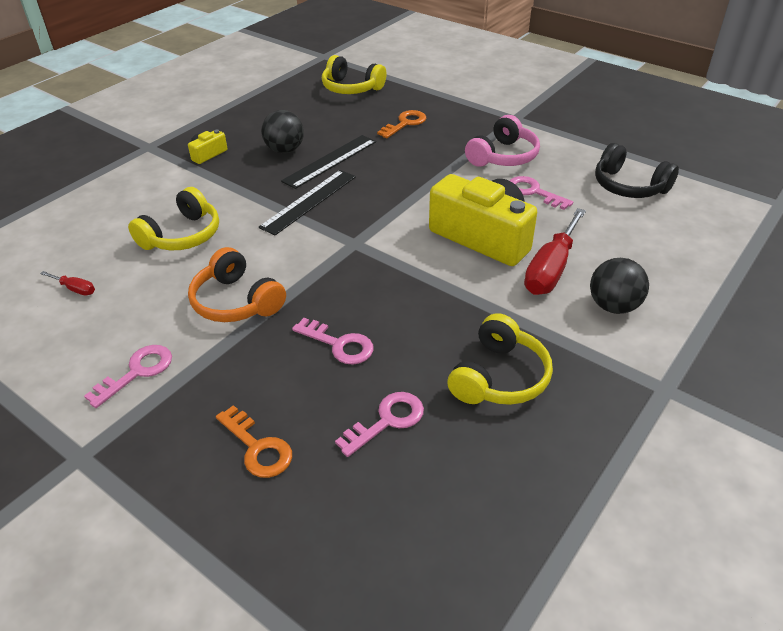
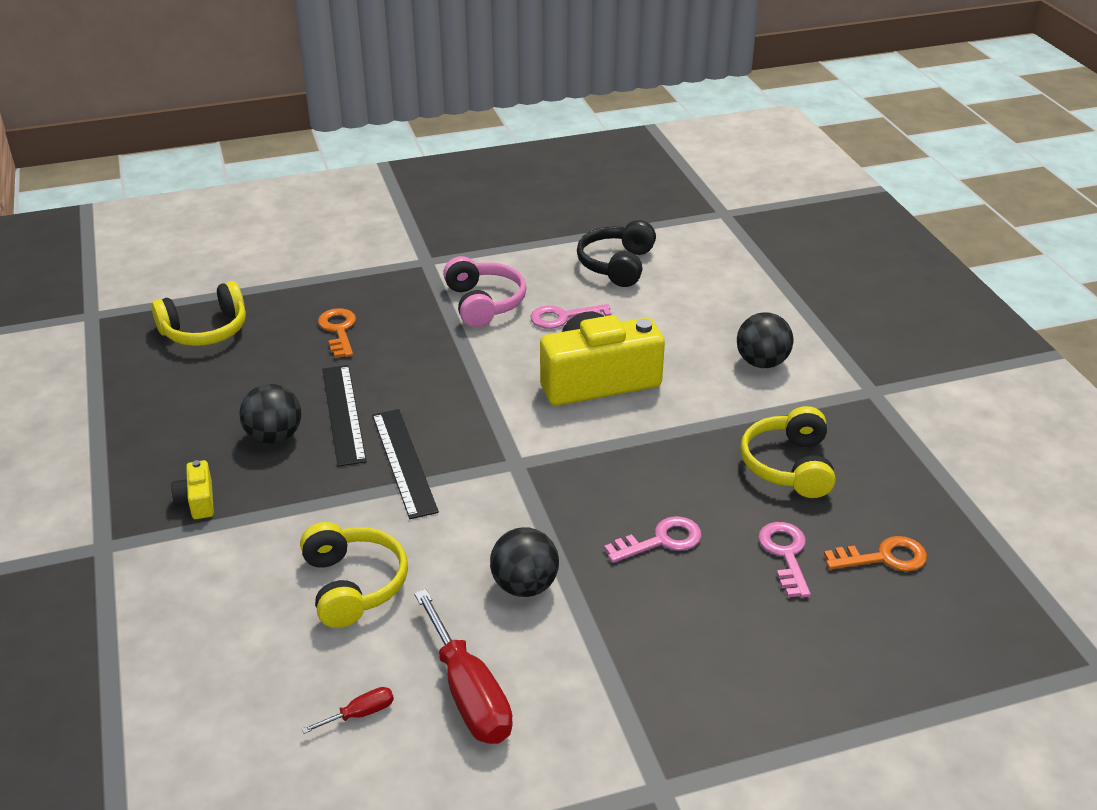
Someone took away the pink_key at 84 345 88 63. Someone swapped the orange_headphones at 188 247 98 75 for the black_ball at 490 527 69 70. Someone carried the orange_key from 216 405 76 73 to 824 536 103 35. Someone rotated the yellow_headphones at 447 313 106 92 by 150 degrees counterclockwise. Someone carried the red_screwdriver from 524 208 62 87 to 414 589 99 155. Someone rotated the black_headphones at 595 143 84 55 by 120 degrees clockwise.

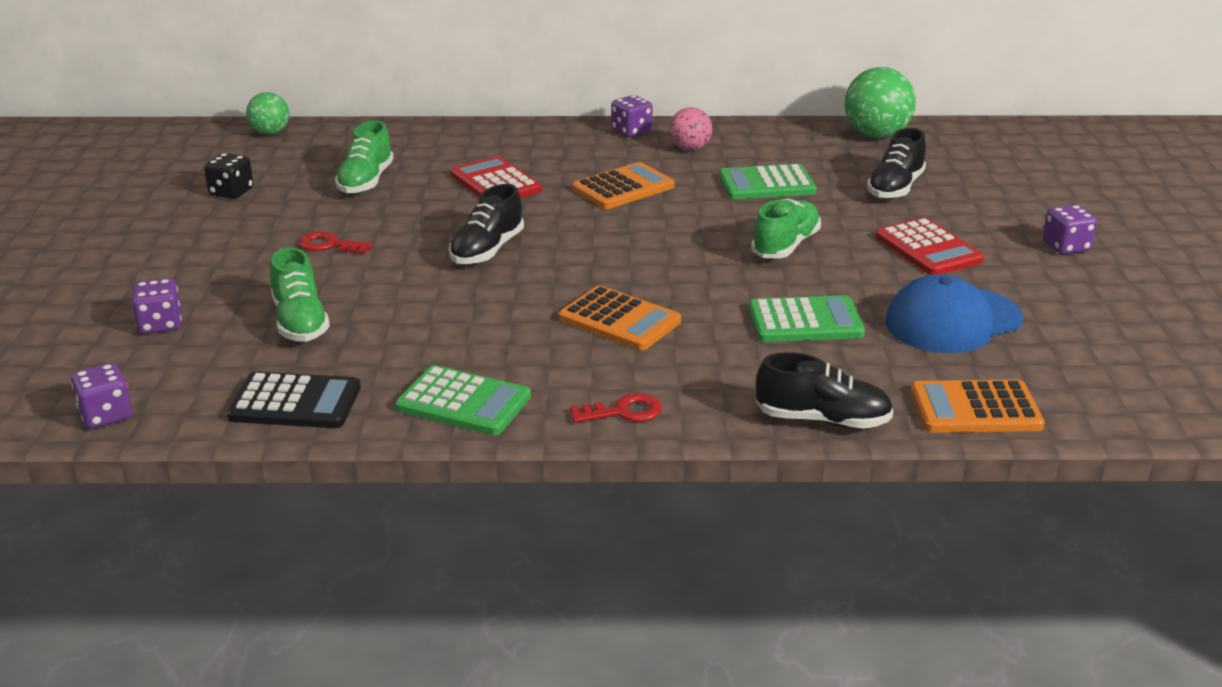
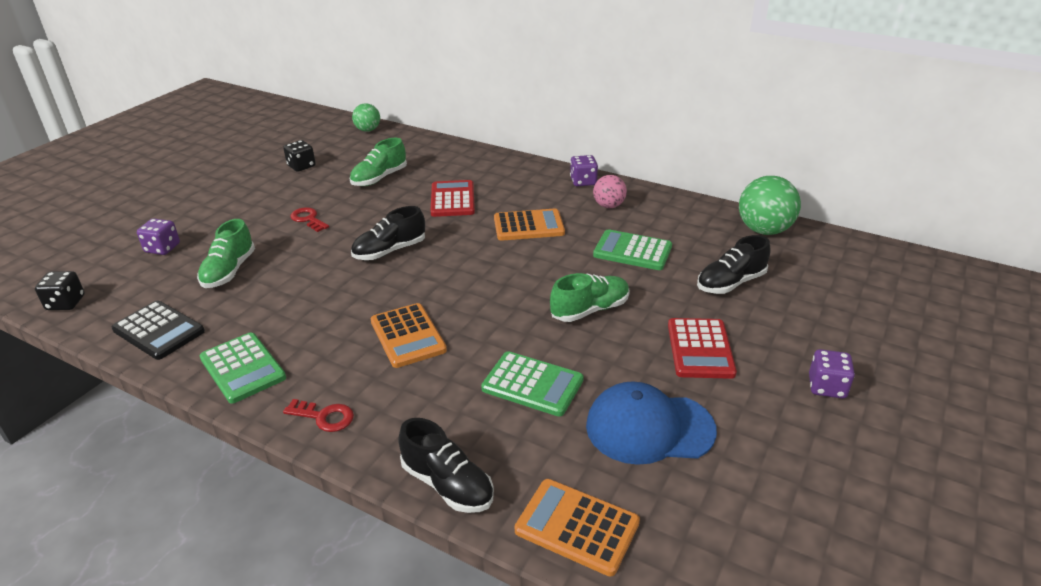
Someone repainted the purple_dice at 71 363 61 65, which became the black_dice at 35 271 50 39.

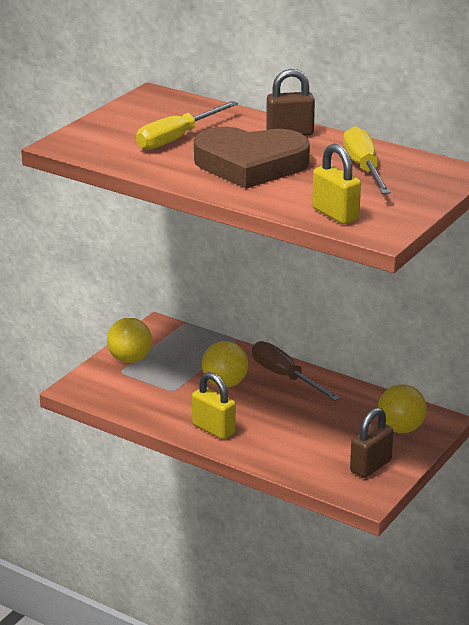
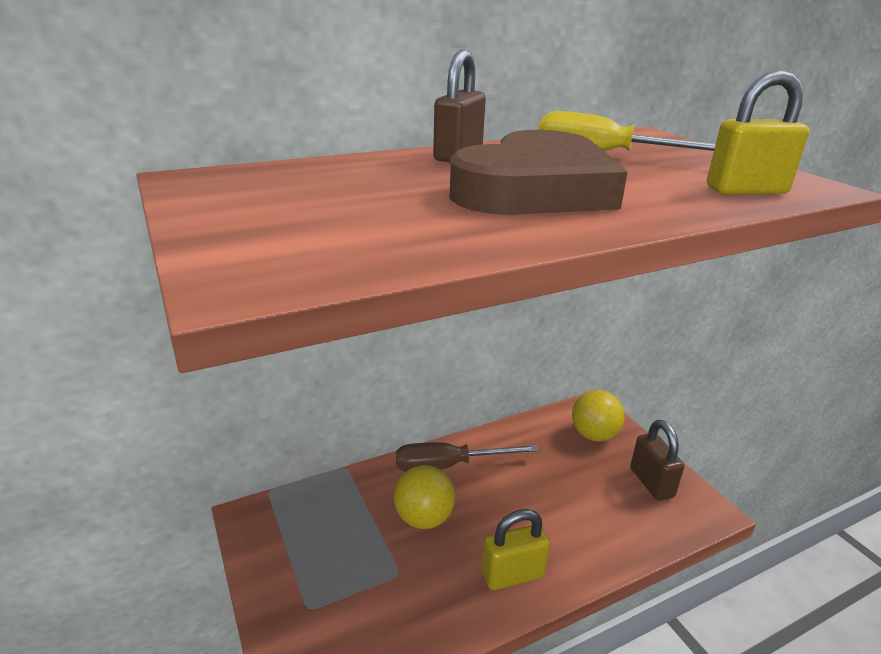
Someone took away the yellow_ball at 107 317 45 46. Someone took away the yellow_screwdriver at 136 101 102 49.

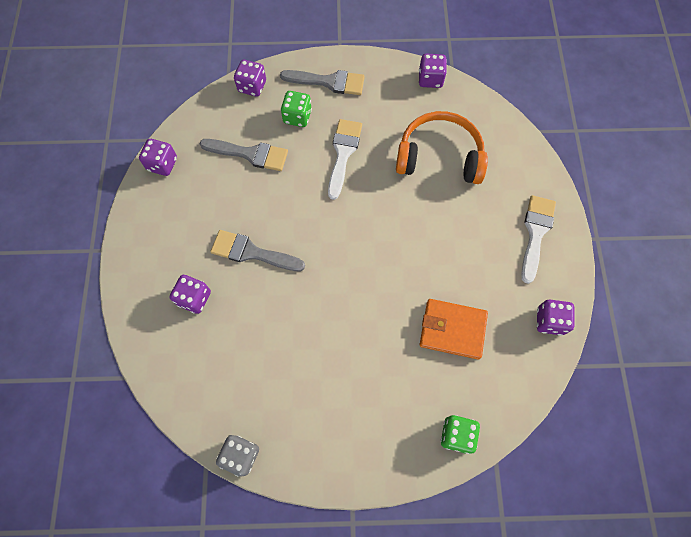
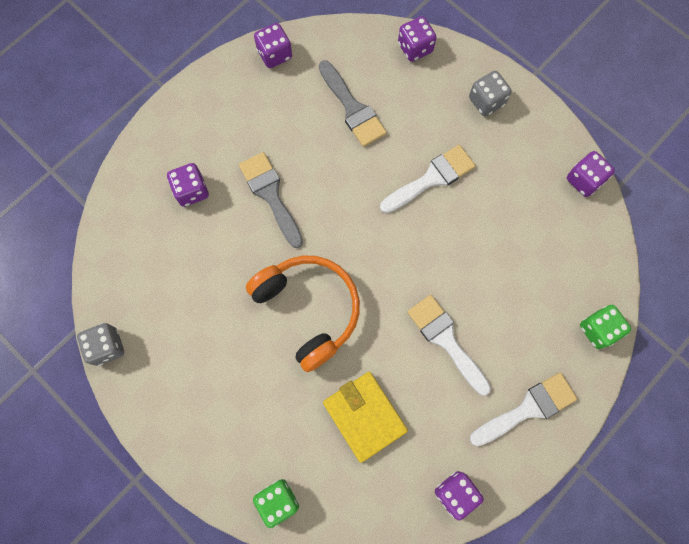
Someone swapped the grey_brush at 280 70 85 25 for the grey_dice at 469 71 43 45. Someone carried the green_dice from 281 91 31 36 to 580 305 51 44. Someone carried the orange_headphones from 396 111 92 73 to 246 256 114 116. Someone repainted the orange_wallet at 420 299 68 60, which became the yellow_wallet at 323 372 85 91. Someone put down the white_brush at 407 295 84 101.

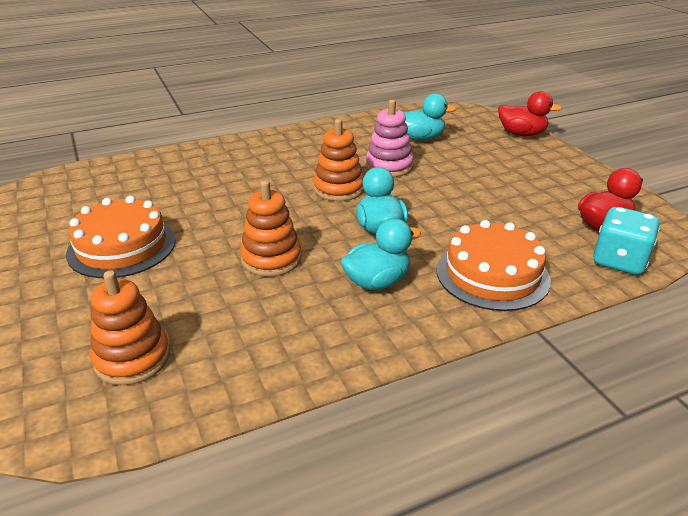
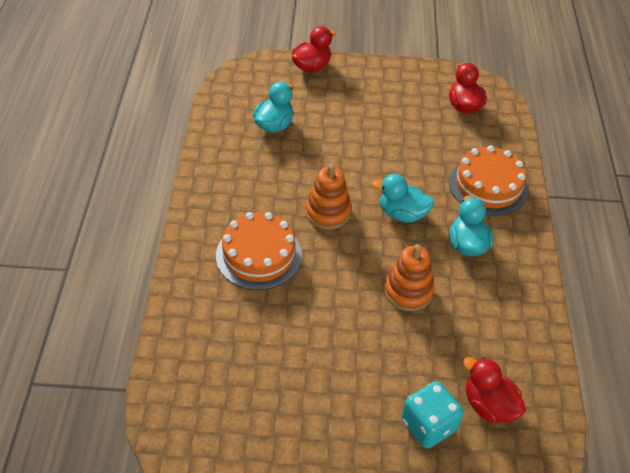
Someone carried the orange_cake from 66 196 110 82 to 216 212 86 78. Someone swapped the orange_stacking_toy at 90 270 80 115 for the red_duck at 463 357 63 66. Someone took away the pink_stacking_toy at 366 100 48 77. Someone carried the turquoise_dice from 593 207 67 68 to 402 381 62 68.

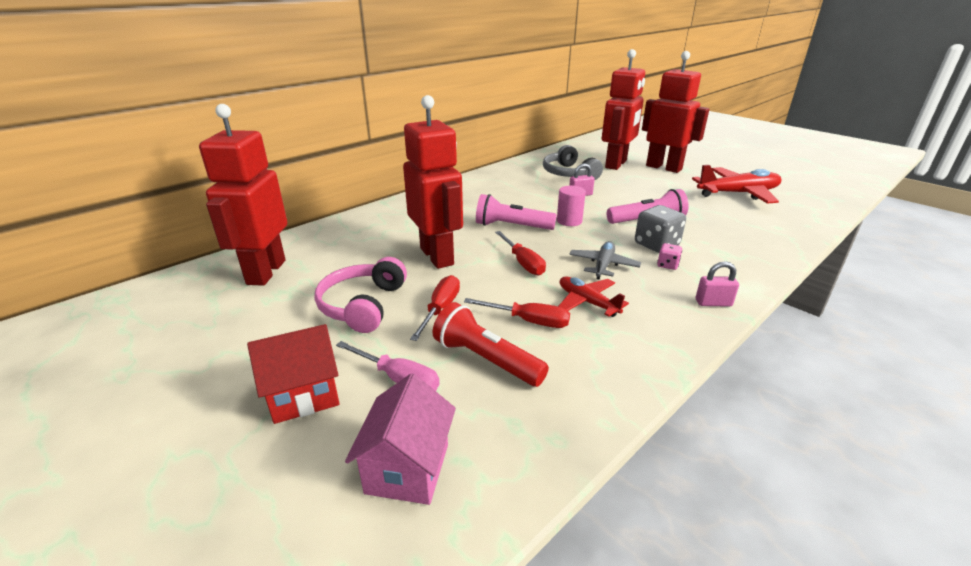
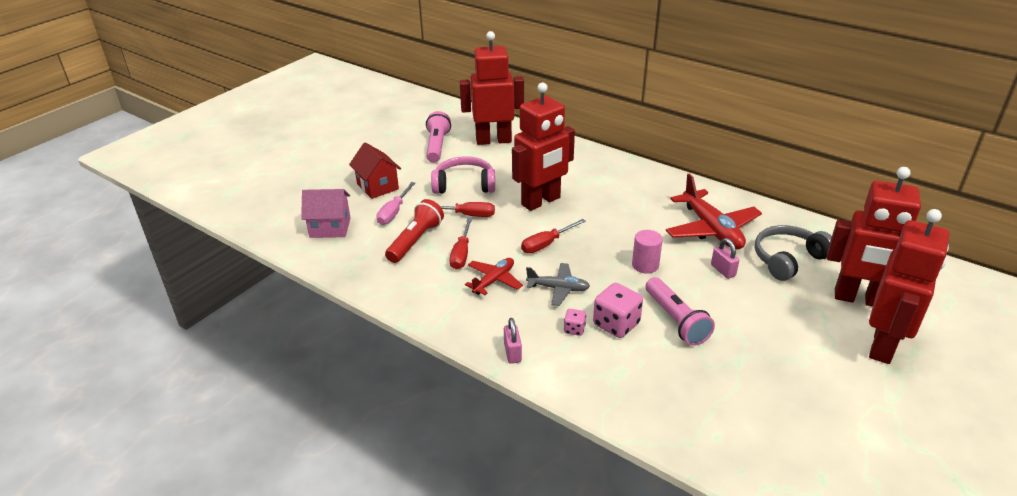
Someone carried the pink_flashlight from 476 194 81 36 to 426 111 25 52. Someone repainted the grey_dice at 635 205 51 48, which became the pink_dice at 593 283 50 55. Someone carried the red_plane from 692 165 89 39 to 666 174 96 75.

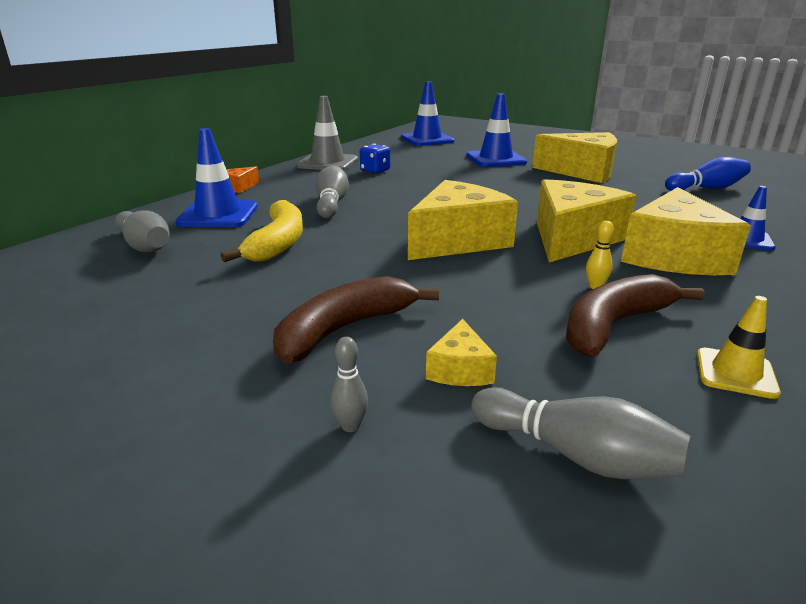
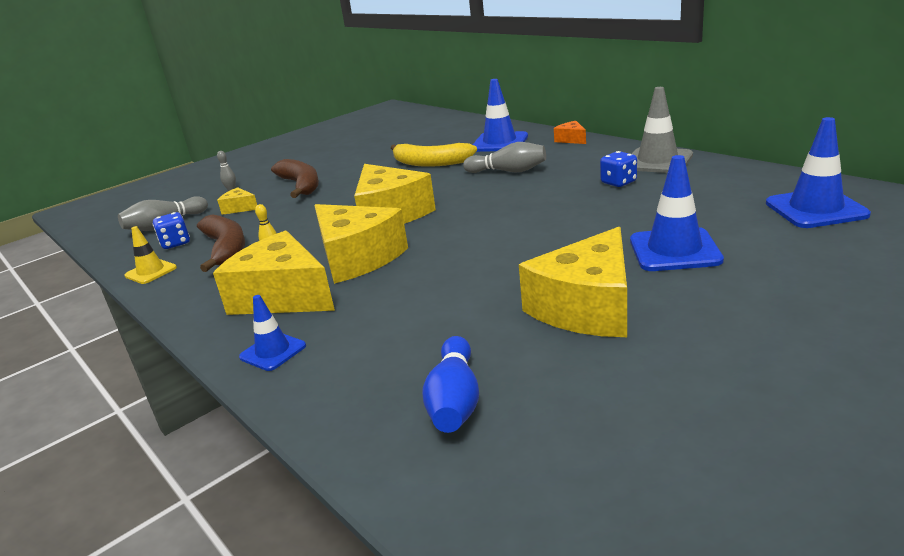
Someone took away the grey_bowling_pin at 115 210 54 42. Someone put down the blue_dice at 153 212 37 37.

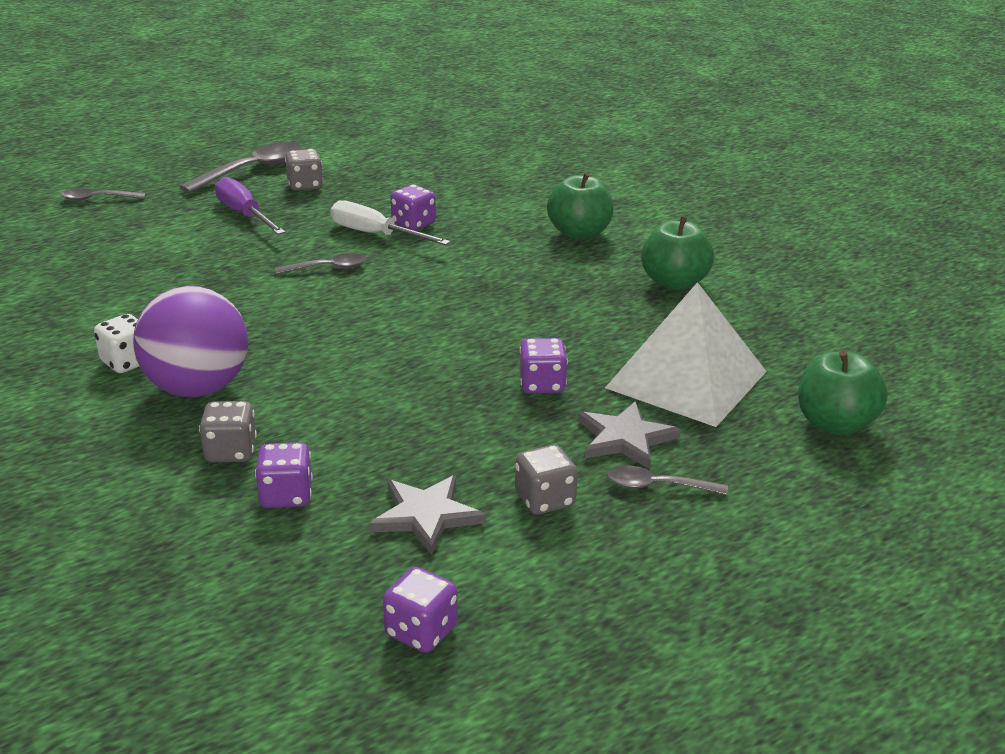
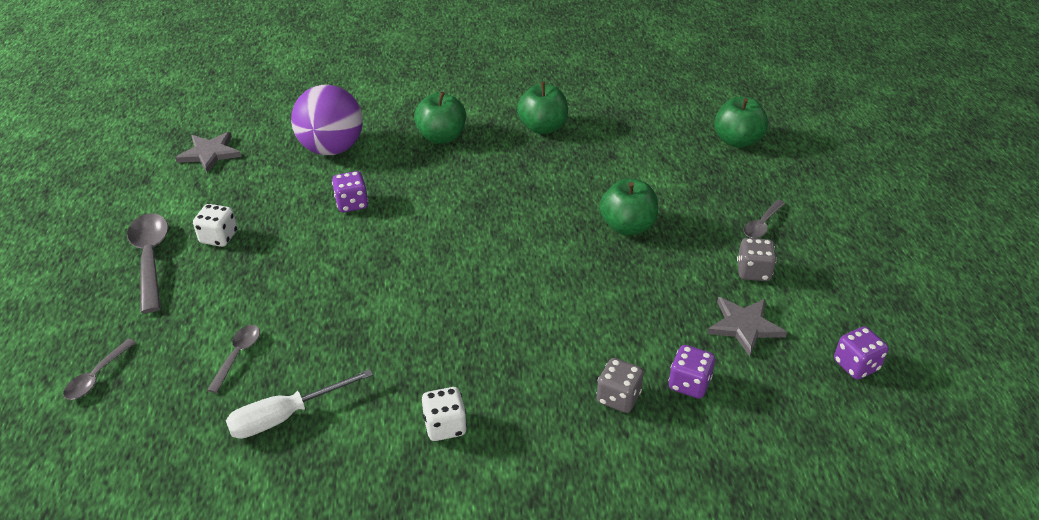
Someone carried the purple_ball from 133 286 115 111 to 291 85 72 70. Someone took away the purple_screwdriver at 215 177 70 58. Someone carried the grey_spoon from 275 253 91 21 to 207 325 53 68. Someone repainted the grey_dice at 285 149 38 42, which became the white_dice at 193 204 44 43. Someone carried the white_screwdriver from 330 200 121 45 to 226 369 147 70. Someone swapped the purple_dice at 520 338 48 56 for the green_apple at 600 178 58 57. Someone carried the grey_star from 578 401 103 68 to 175 132 66 41. Someone took away the white_pyramid at 605 282 162 145.

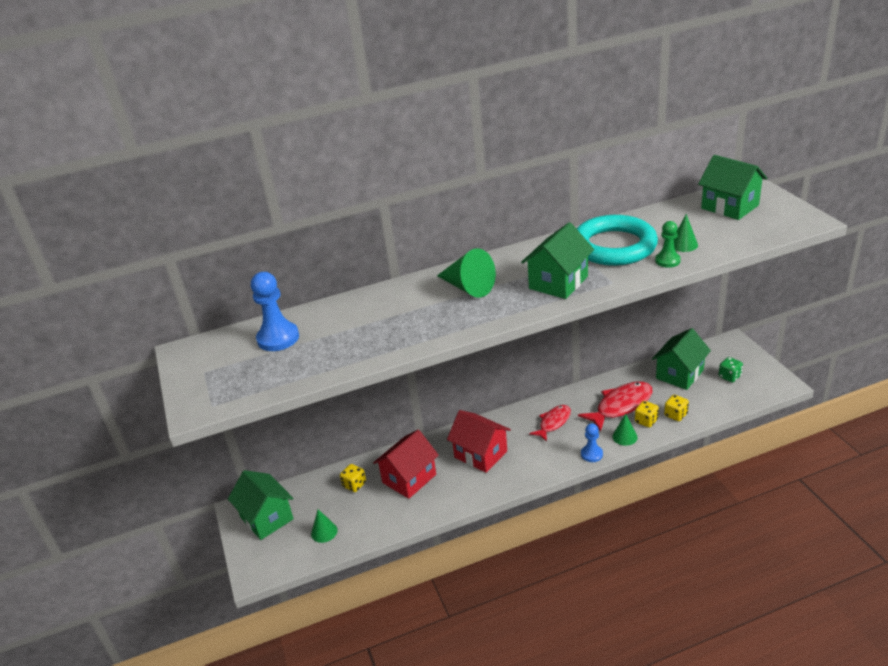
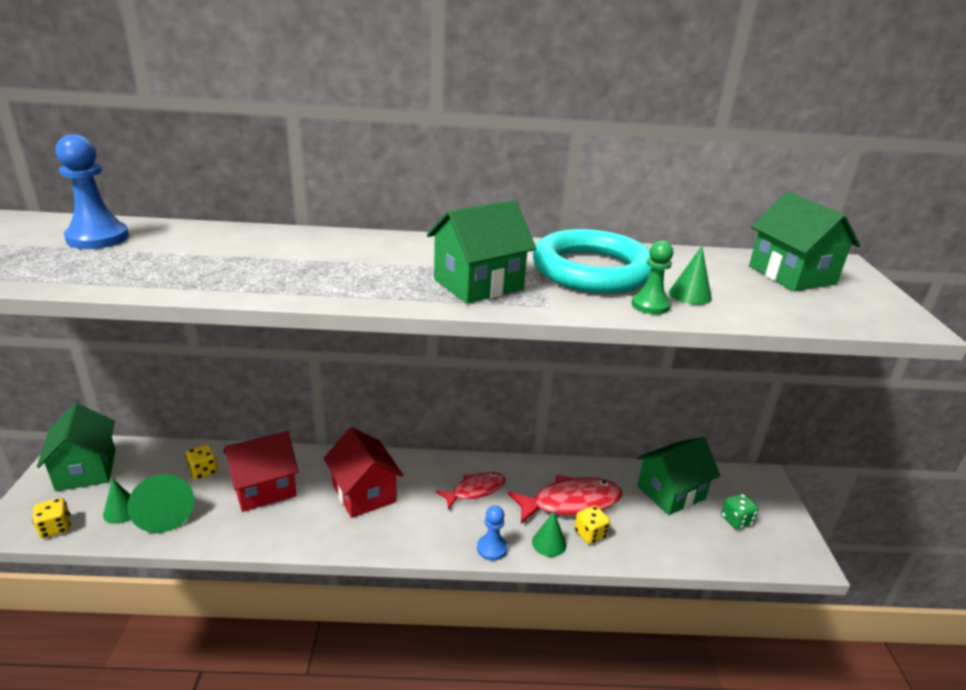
Someone carried the green_cone from 437 248 59 50 to 127 474 67 59. Someone carried the yellow_dice from 664 395 25 26 to 32 498 39 40.

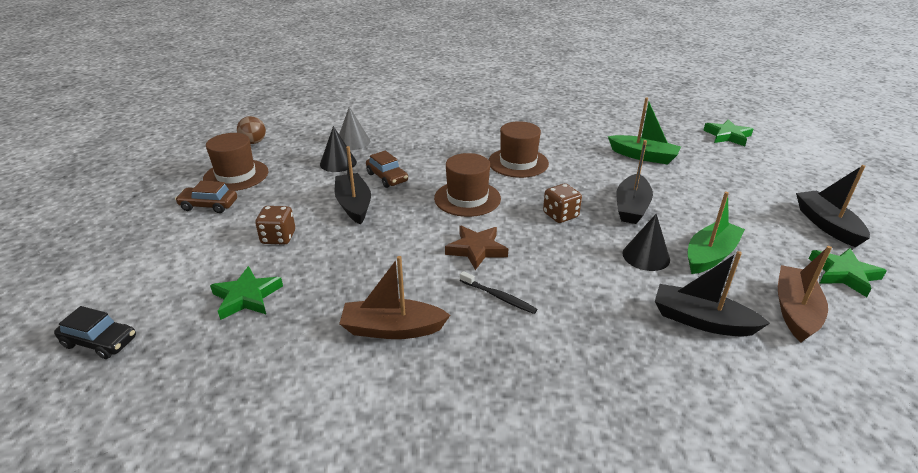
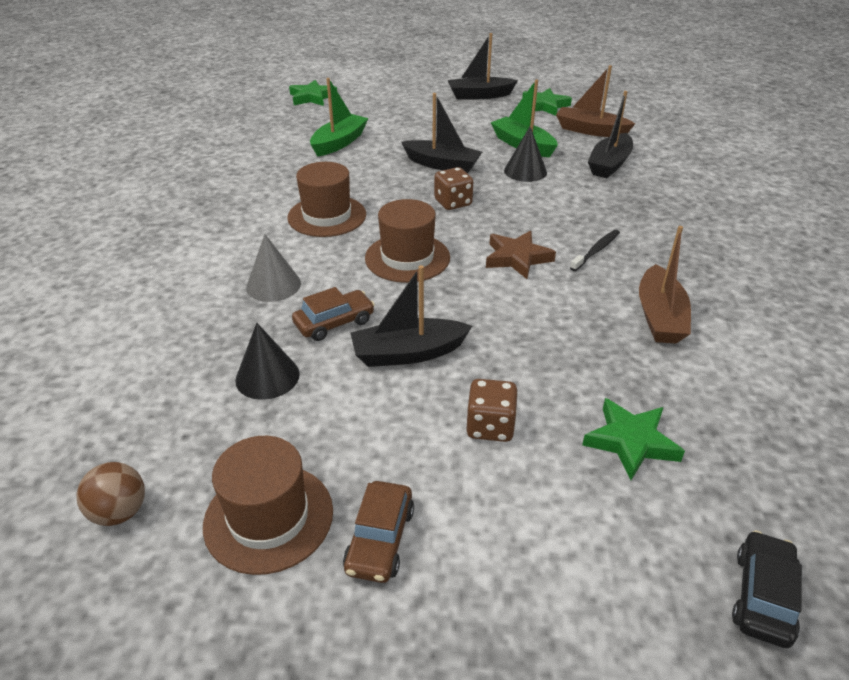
Someone carried the grey_cone from 339 107 31 43 to 246 234 55 68.

